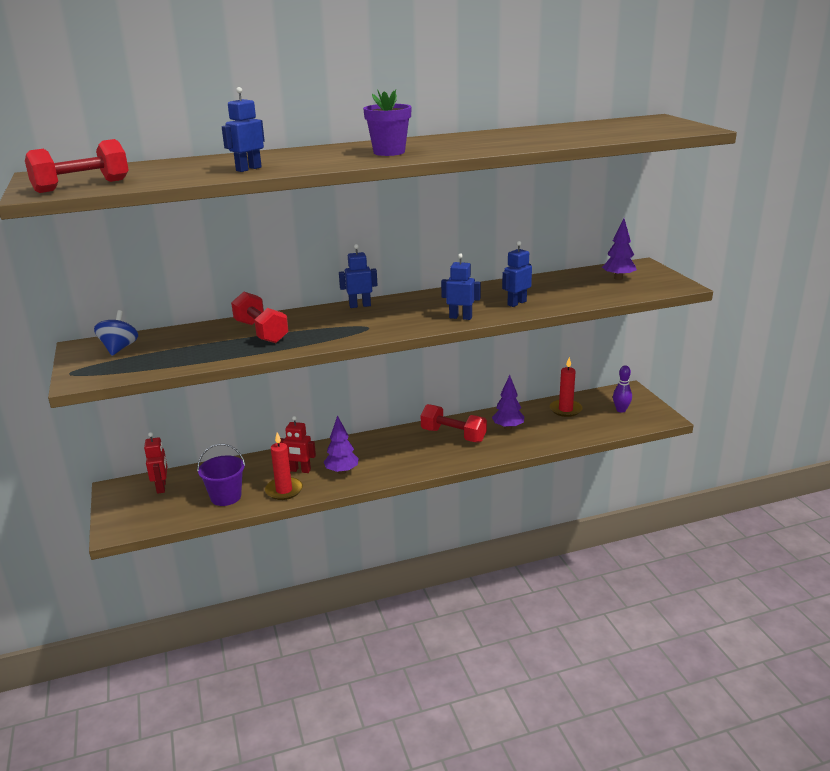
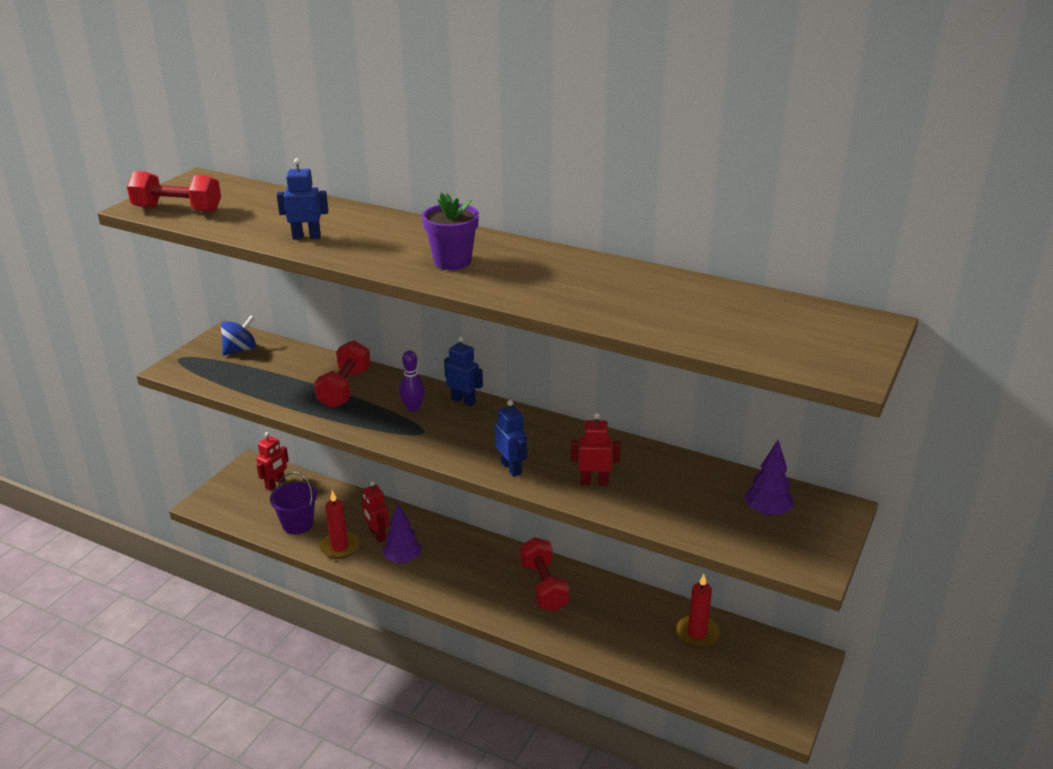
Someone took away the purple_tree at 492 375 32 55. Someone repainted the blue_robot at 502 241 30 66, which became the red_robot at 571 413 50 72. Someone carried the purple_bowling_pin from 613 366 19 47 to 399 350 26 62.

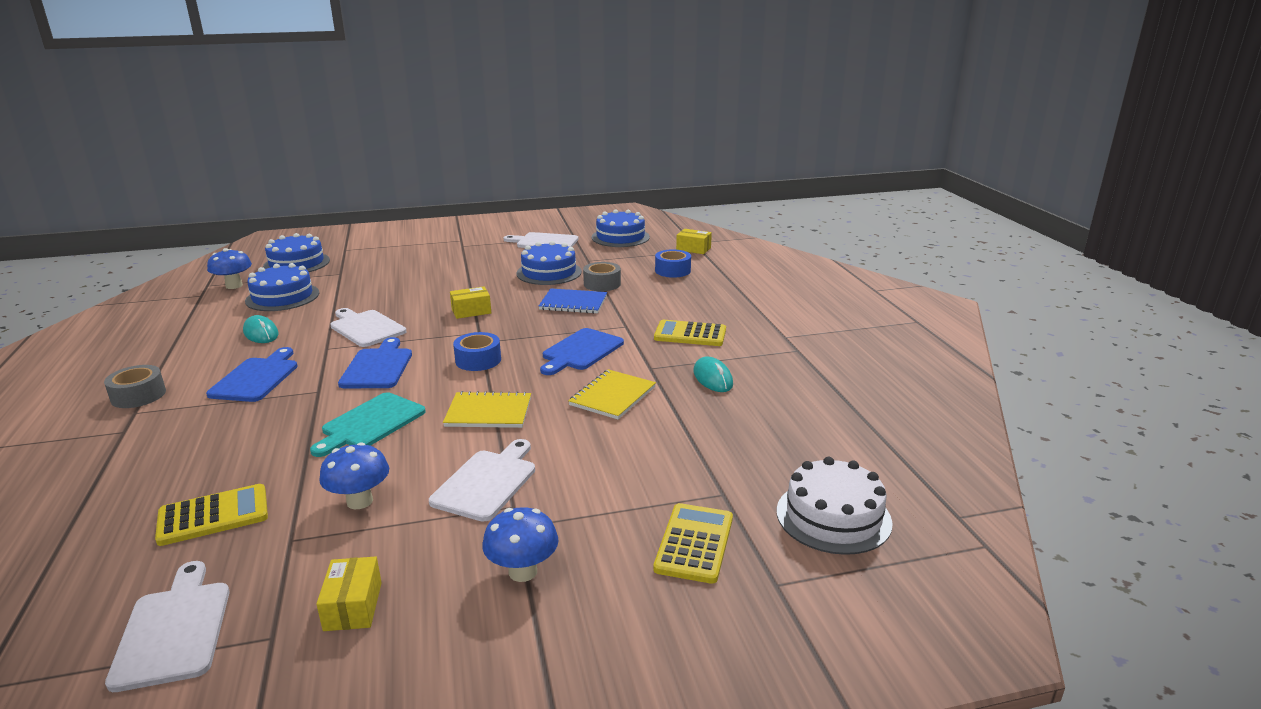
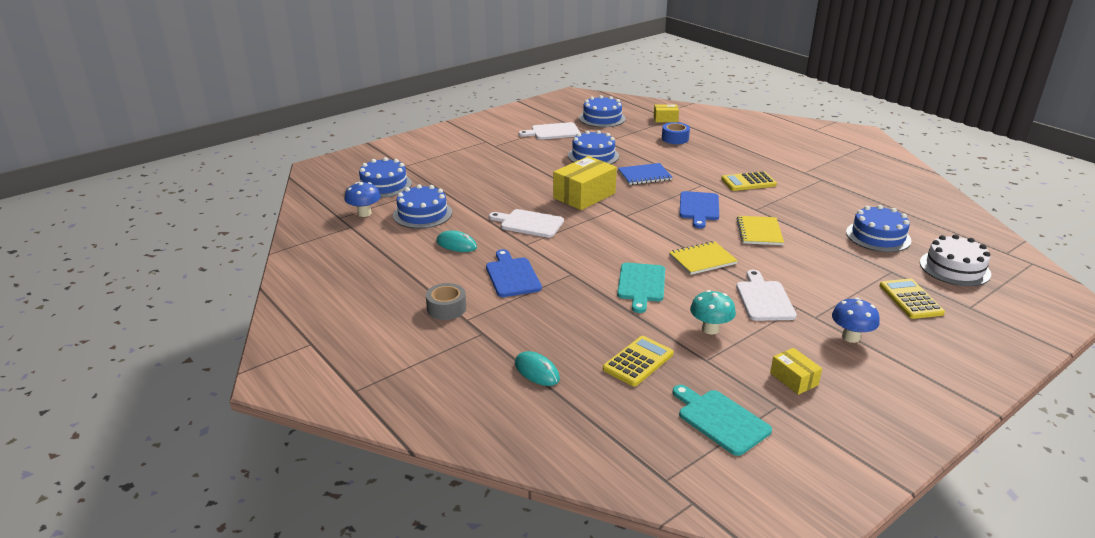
Someone repainted the white_cutting_board at 105 561 125 131, which became the turquoise_cutting_board at 672 385 100 71. Someone repainted the blue_mushroom at 319 442 70 67, which became the turquoise_mushroom at 690 290 46 44. Someone took away the blue_cutting_board at 338 337 74 51. Someone scaled the yellow_box at 450 286 41 33 by 1.91. Someone took away the blue_tape at 453 332 48 39. Someone took away the grey_tape at 583 262 38 29. Someone carried the turquoise_mouse from 693 356 40 36 to 515 351 45 35. Someone put down the blue_cake at 846 205 66 47.

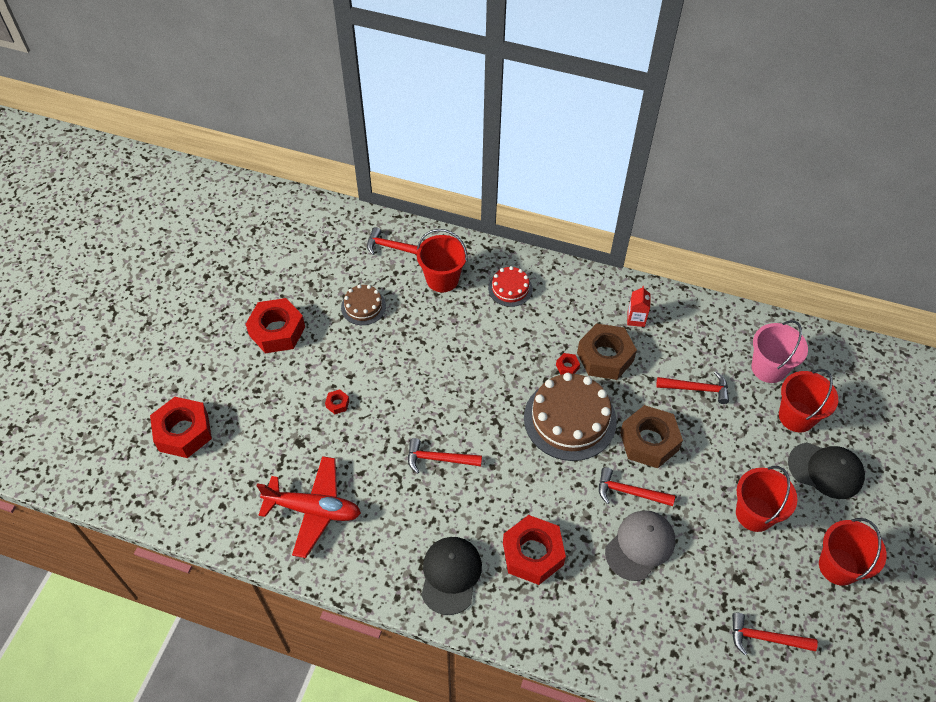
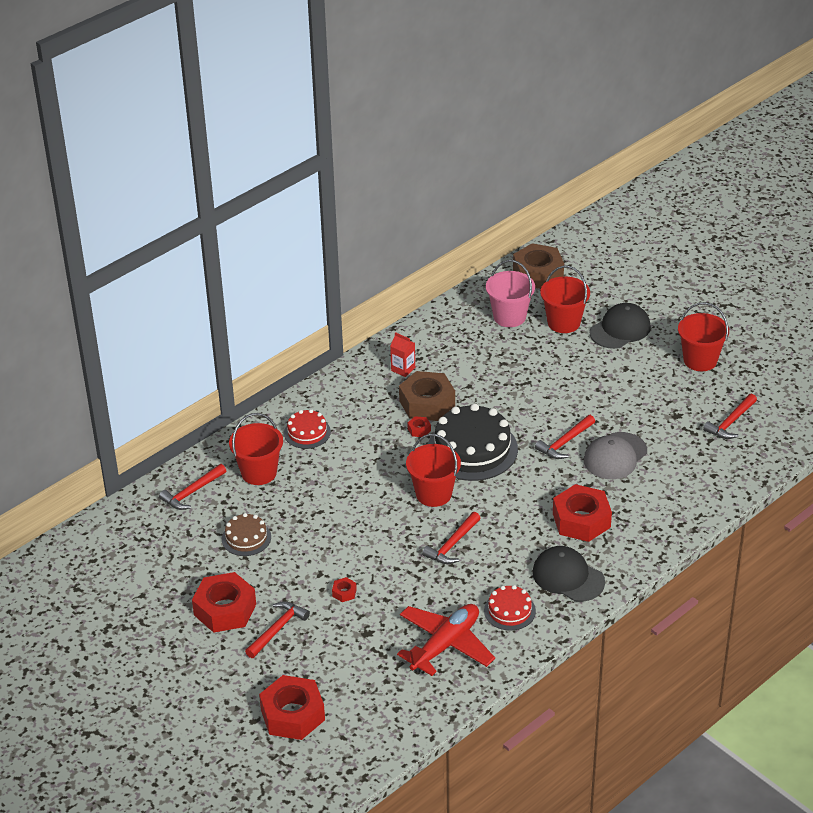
Someone repainted the brown_cake at 524 373 93 88, which became the black_cake at 428 403 90 78. Someone rotated the grey_cap at 605 510 70 71 by 120 degrees counterclockwise. Someone carried the brown_nut from 620 405 63 63 to 513 243 51 46. Someone carried the red_hammer from 656 372 73 32 to 245 601 65 57. Someone carried the red_bucket from 736 466 61 66 to 406 434 55 73. Someone put down the red_cake at 484 585 52 46.

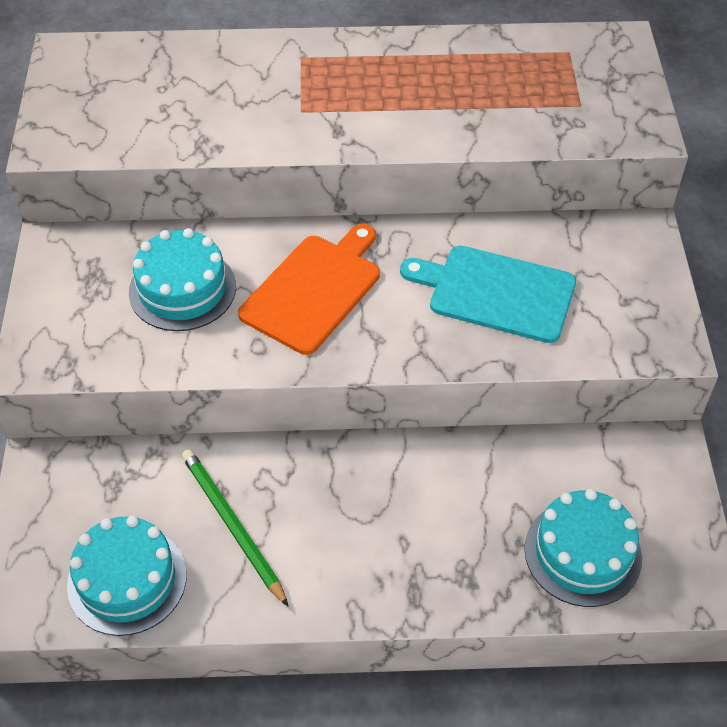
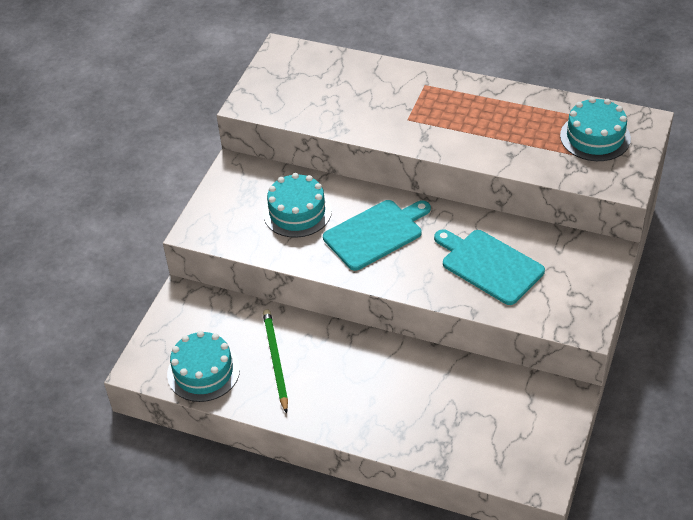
Someone repainted the orange_cutting_board at 238 224 142 131, which became the turquoise_cutting_board at 323 200 108 71. Someone carried the turquoise_cake from 524 489 118 118 to 560 97 71 64.

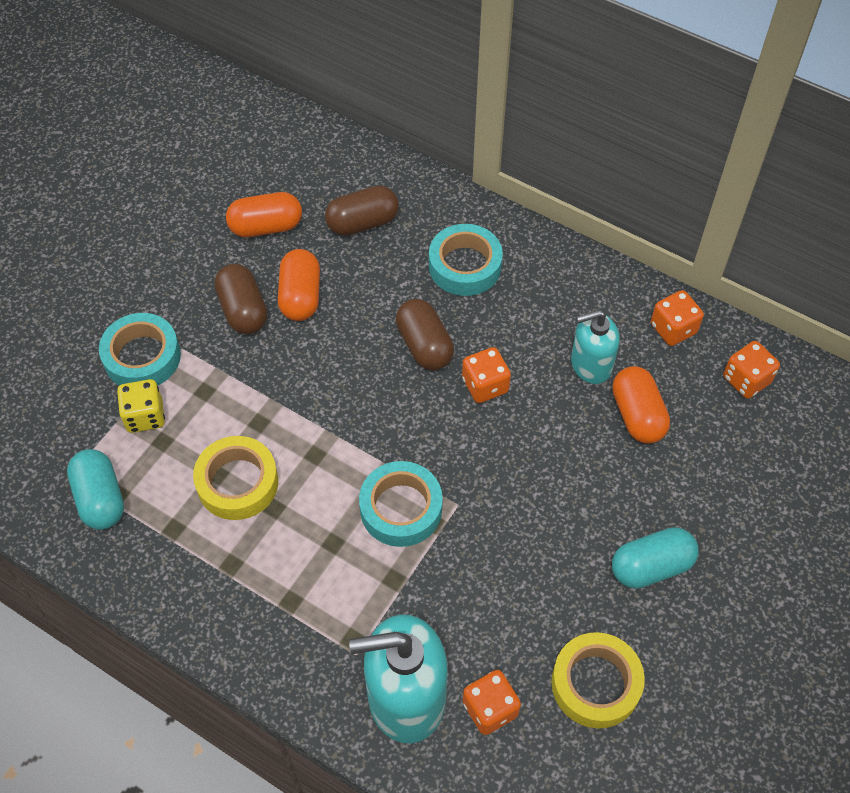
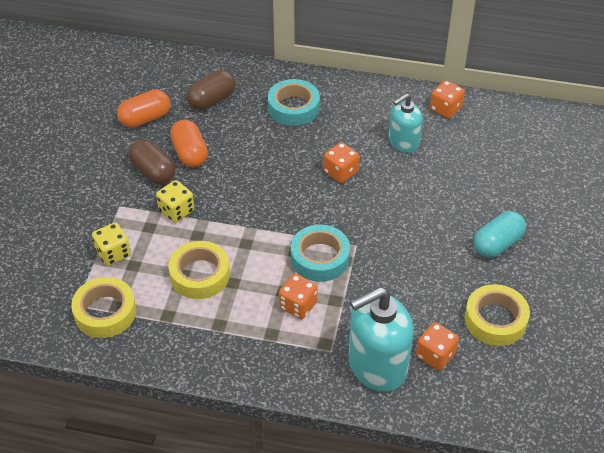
Someone swapped the turquoise_capsule at 67 449 57 81 for the yellow_tape at 71 277 65 61. Someone took away the turquoise_tape at 99 313 82 72. Someone took away the brown_capsule at 396 299 58 71. Someone took away the orange_capsule at 612 366 58 78. Someone carried the orange_dice from 723 341 57 58 to 279 274 39 45. Someone put down the yellow_dice at 156 180 38 43.

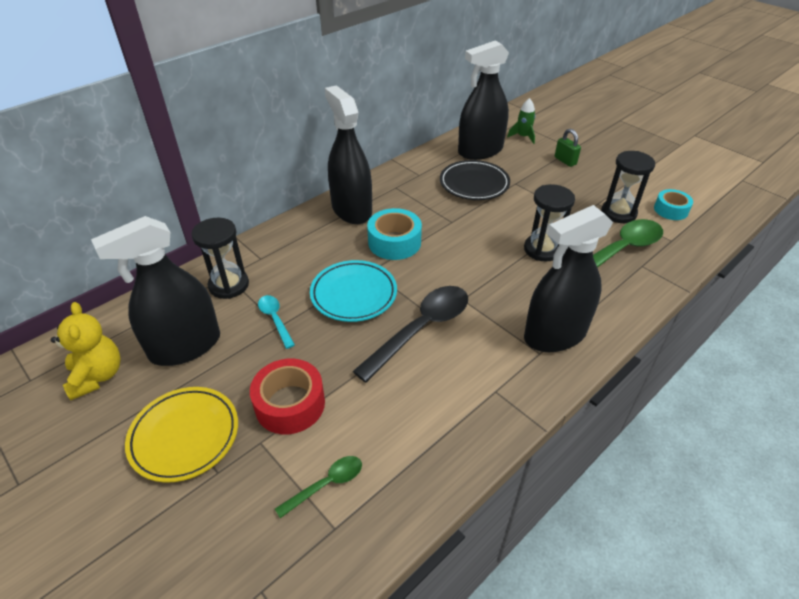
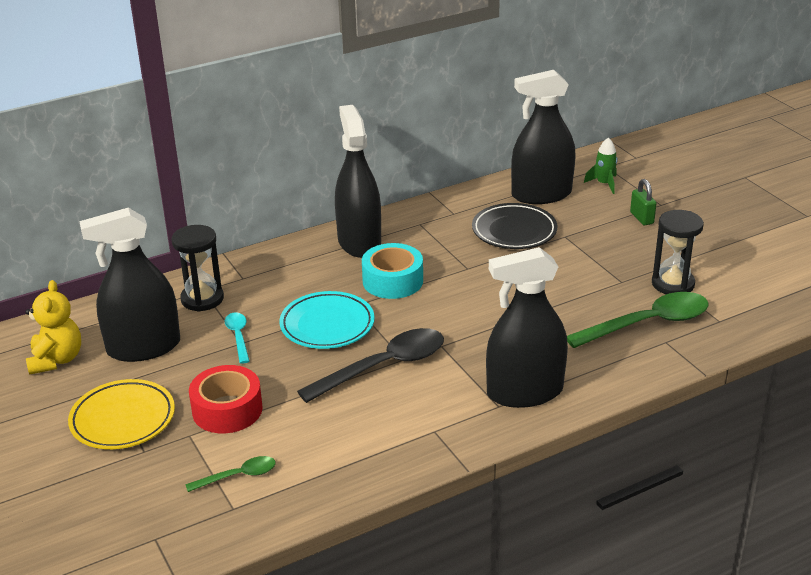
Someone took away the black_hourglass at 524 184 51 77. Someone took away the turquoise_tape at 654 189 39 31.

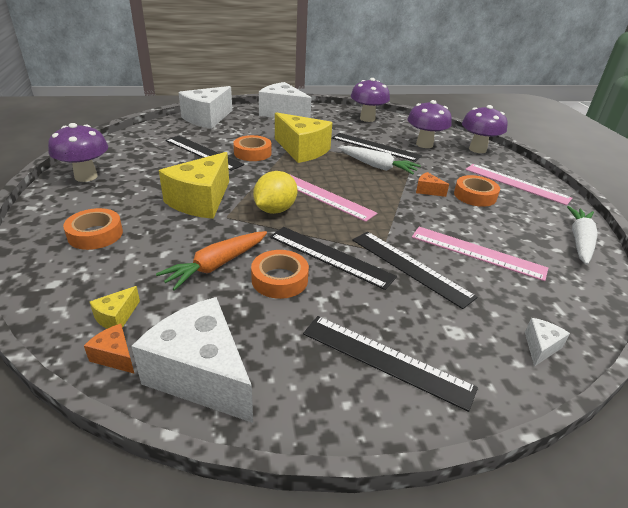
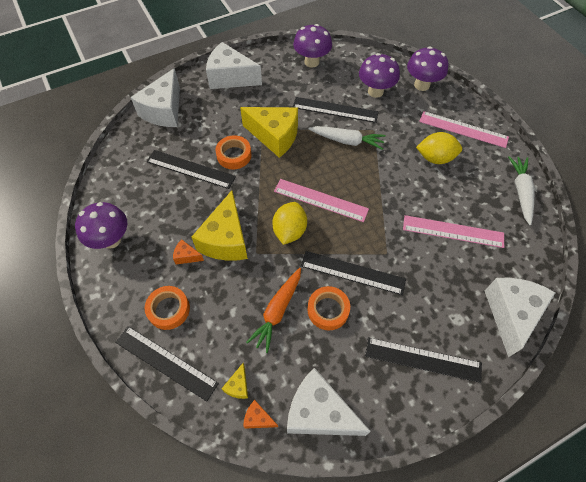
Someone carried the black_ruler from 352 232 126 77 to 115 326 104 76. Someone carried the orange_cheese from 416 172 33 25 to 173 239 31 25. Someone swapped the orange_tape at 454 175 46 32 for the yellow_lemon at 416 132 46 32. Someone scaled the white_cheese at 525 318 45 48 by 2.32.

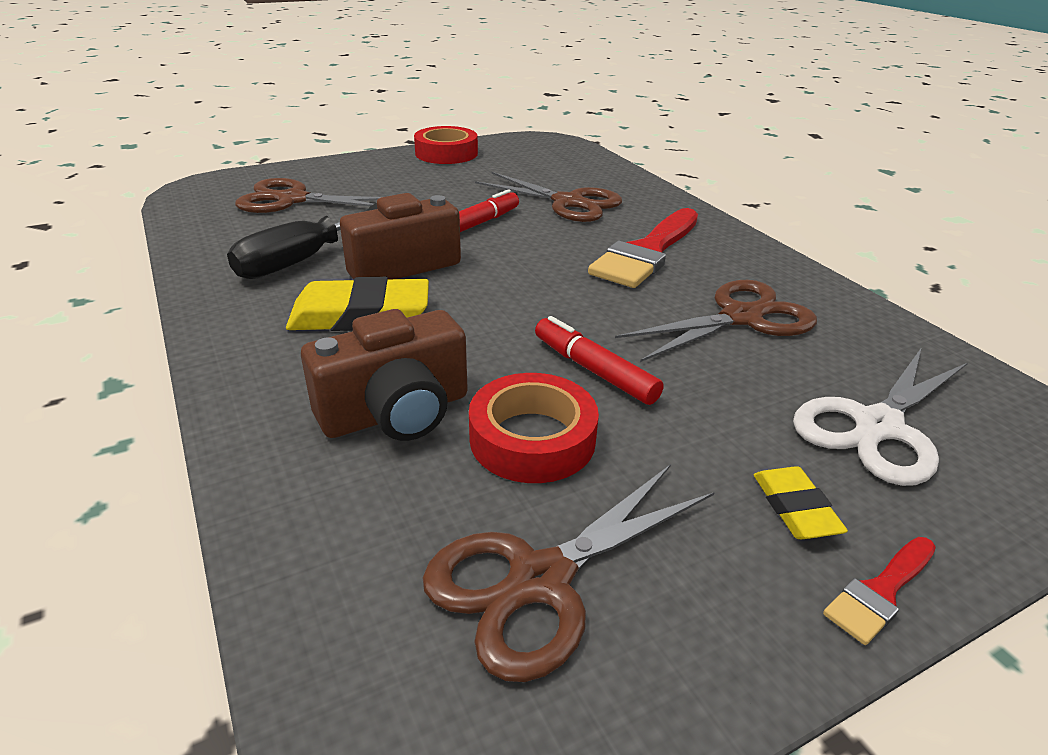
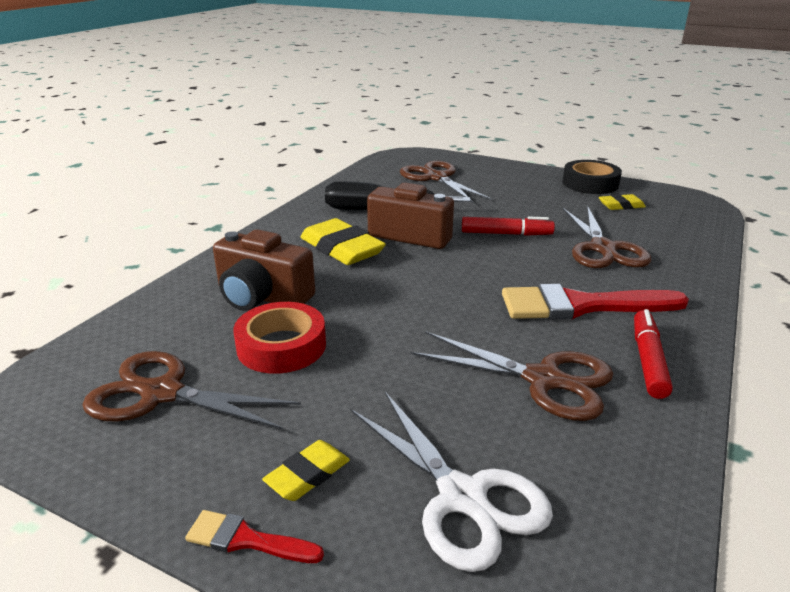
Someone repainted the red_tape at 414 126 64 38, which became the black_tape at 563 160 59 34. Someone carried the red_marker from 535 316 129 89 to 634 309 39 90. Someone rotated the white_scissors at 793 347 175 139 by 135 degrees counterclockwise. Someone put down the yellow_eraser at 599 194 47 16.

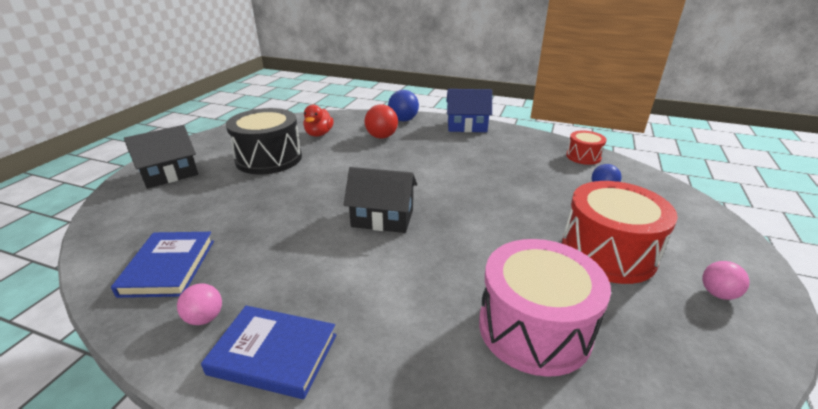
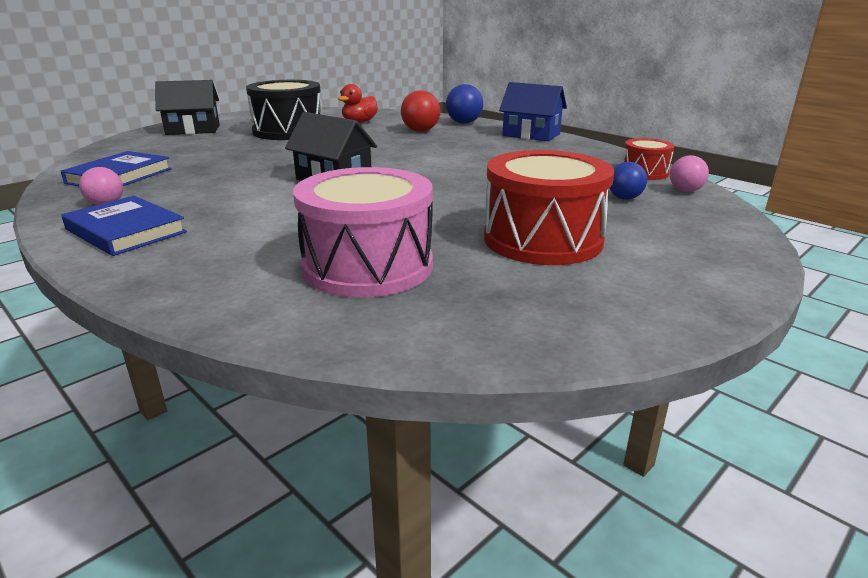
Someone carried the pink_ball from 702 261 48 39 to 670 155 39 37.

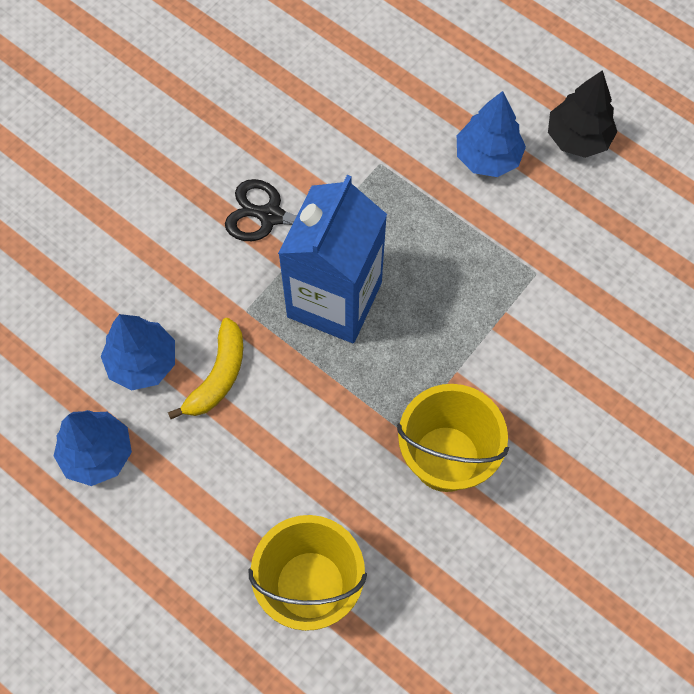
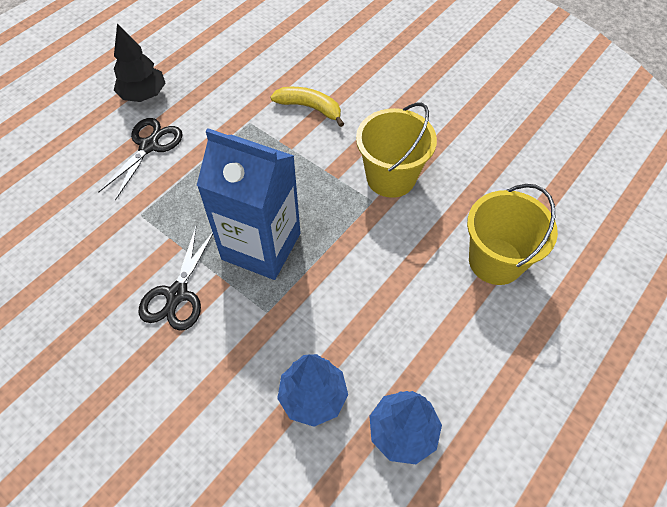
Someone carried the yellow_banana from 168 318 75 101 to 270 87 74 40. Someone swapped the blue_tree at 457 91 69 86 for the black_scissors at 98 118 85 82.

